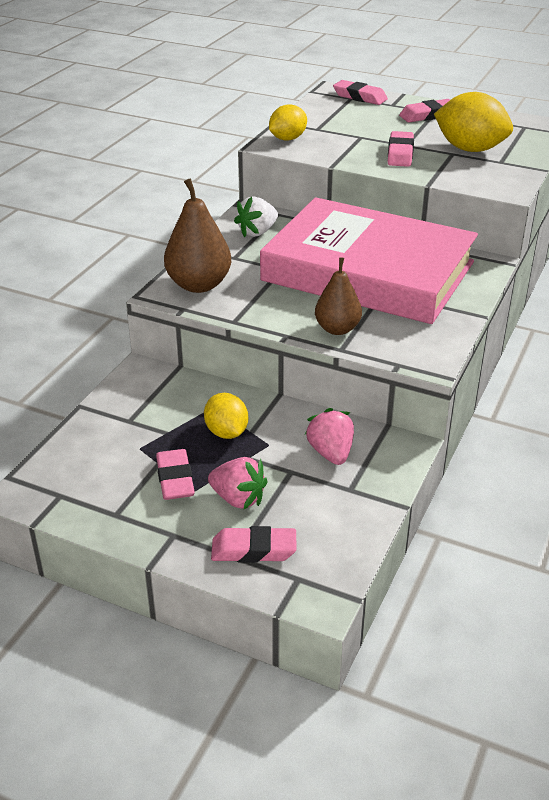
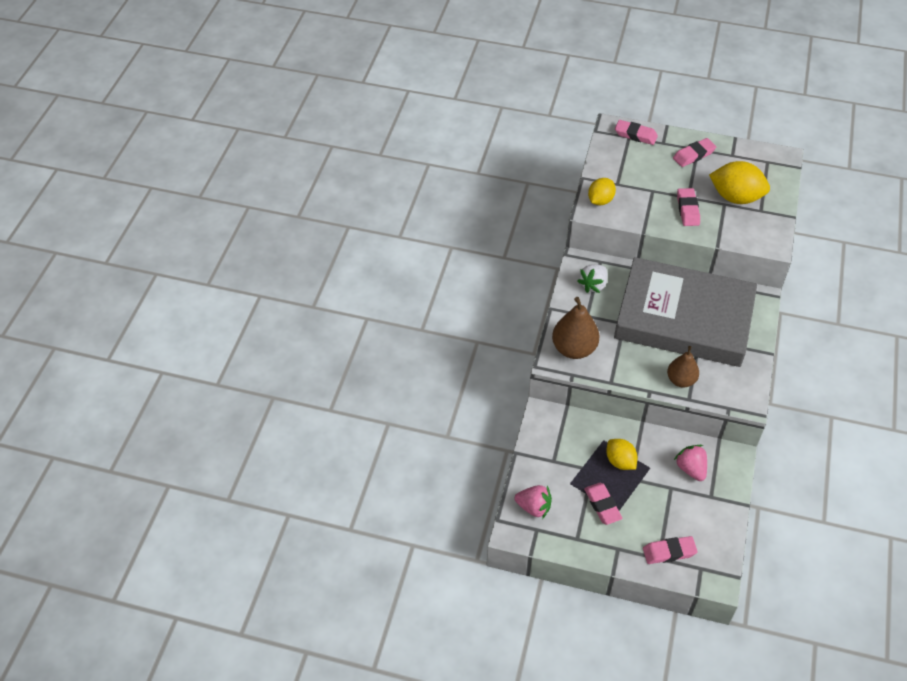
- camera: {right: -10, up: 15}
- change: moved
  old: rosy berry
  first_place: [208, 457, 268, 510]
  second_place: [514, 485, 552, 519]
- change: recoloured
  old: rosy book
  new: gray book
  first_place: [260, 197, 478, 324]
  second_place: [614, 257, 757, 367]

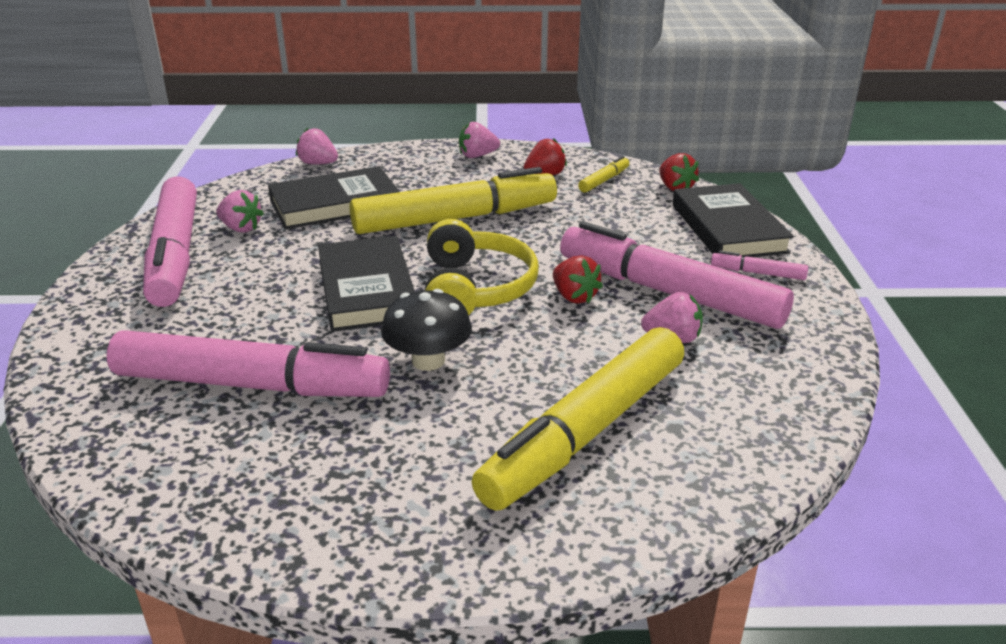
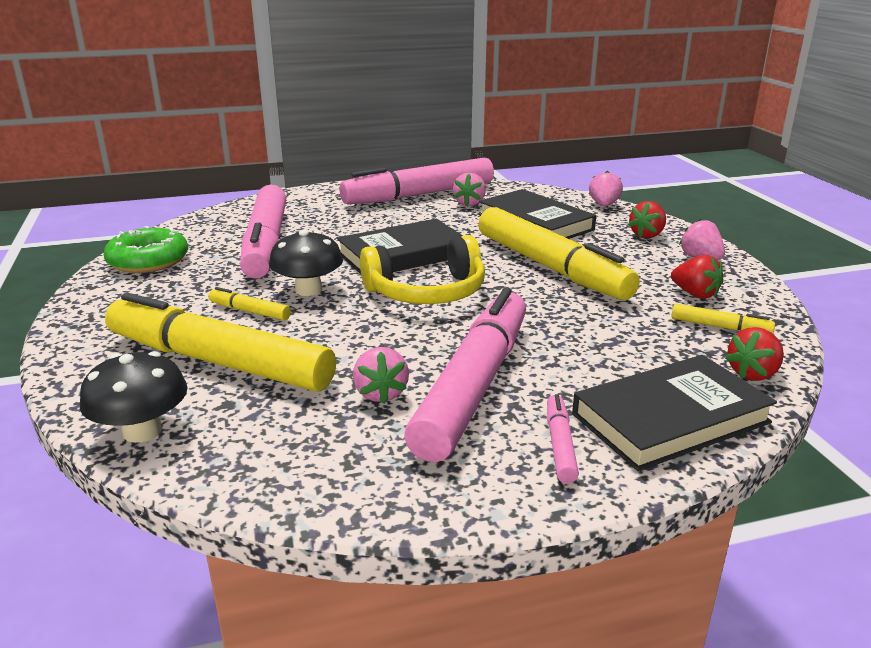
- camera: {right: 75, up: -5}
- change: added
  new: ebony mushroom
  second_place: [80, 351, 188, 443]
- change: added
  new: green donut
  second_place: [104, 226, 188, 273]
- change: added
  new: yellow marker
  second_place: [208, 287, 291, 321]
- change: moved
  old: scarlet berry
  first_place: [553, 255, 603, 304]
  second_place: [628, 201, 666, 238]

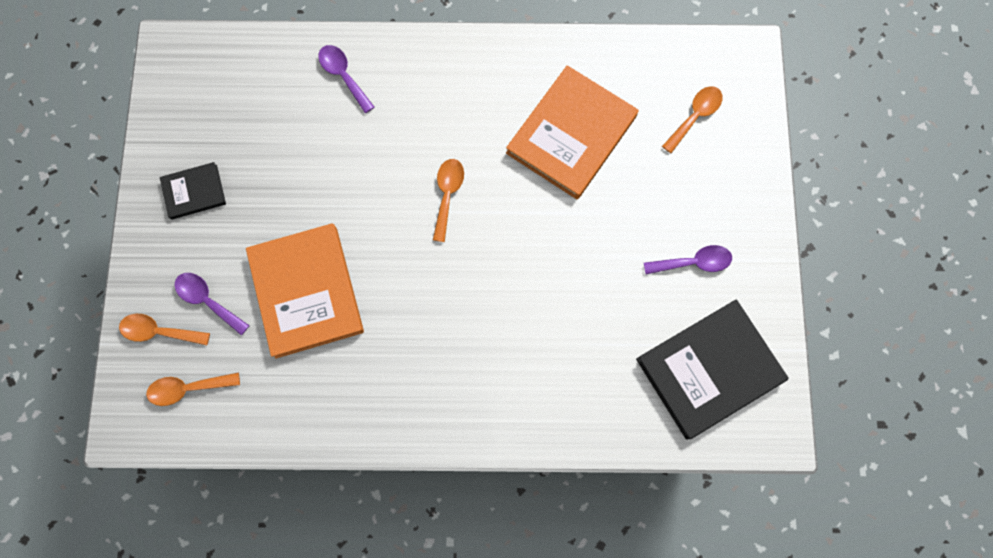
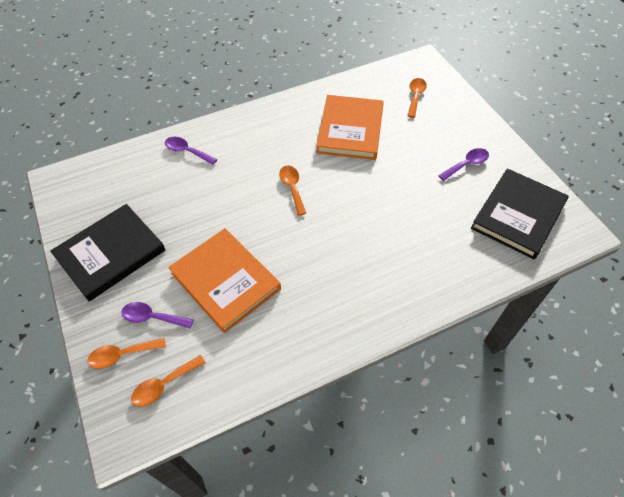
- camera: {right: -25, up: -20}
- change: resized
  old: ebony book
  first_place: [160, 162, 226, 220]
  second_place: [50, 204, 165, 301]
  factor: 1.98

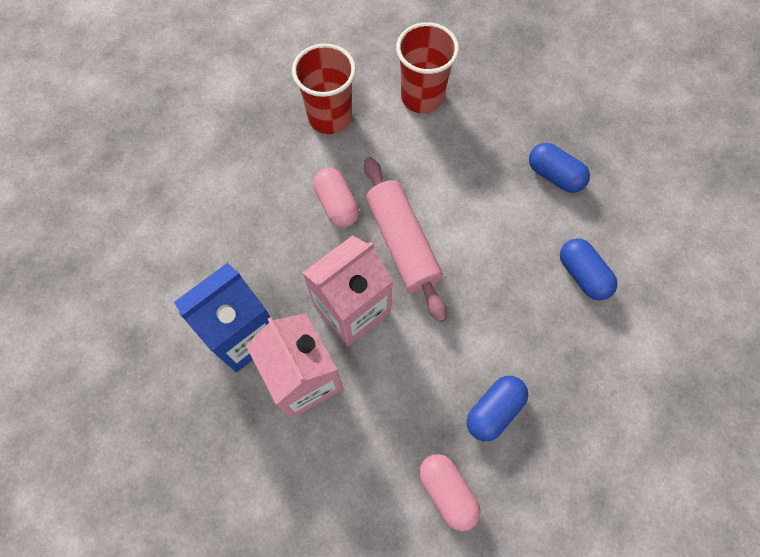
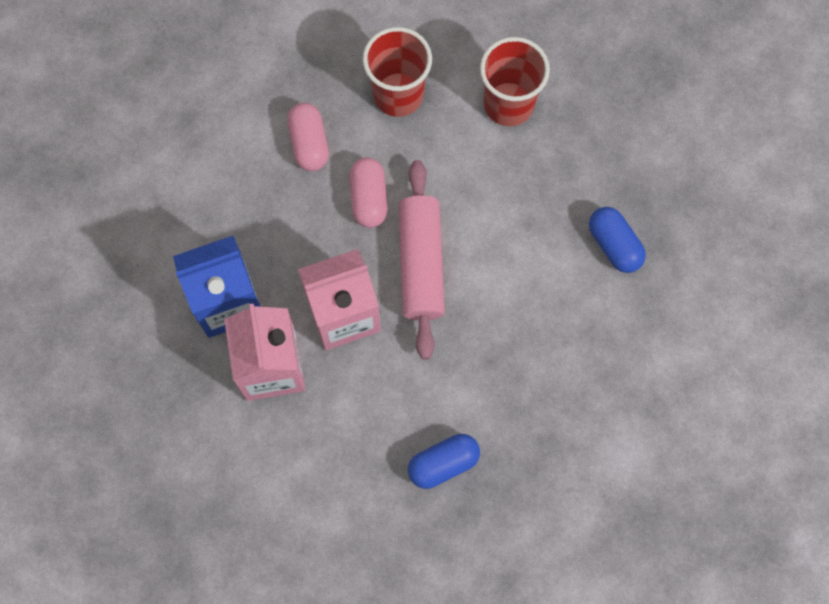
- camera: {right: 20, up: 5}
- change: removed
  old: royal blue pill
  first_place: [560, 238, 617, 301]
- change: moved
  old: rosy pill
  first_place: [419, 454, 481, 531]
  second_place: [287, 103, 329, 171]

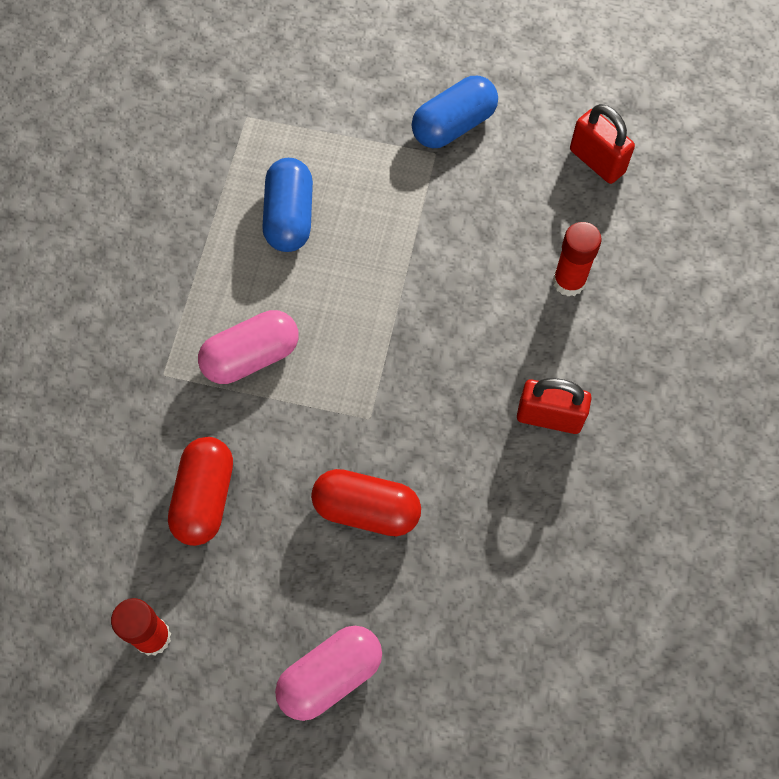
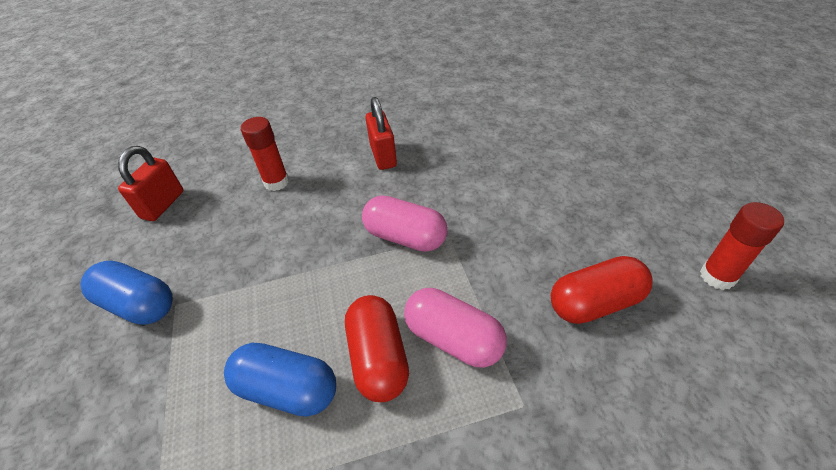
- camera: {right: -115, up: -20}
- change: moved
  old: rosy pill
  first_place: [275, 626, 382, 721]
  second_place: [362, 195, 447, 252]
- change: moved
  old: scarlet pill
  first_place: [311, 469, 421, 536]
  second_place: [345, 295, 409, 402]
- change: turned
  old: royal blue pill
  first_place: [262, 158, 313, 252]
  second_place: [224, 343, 336, 417]
  degrees: 45

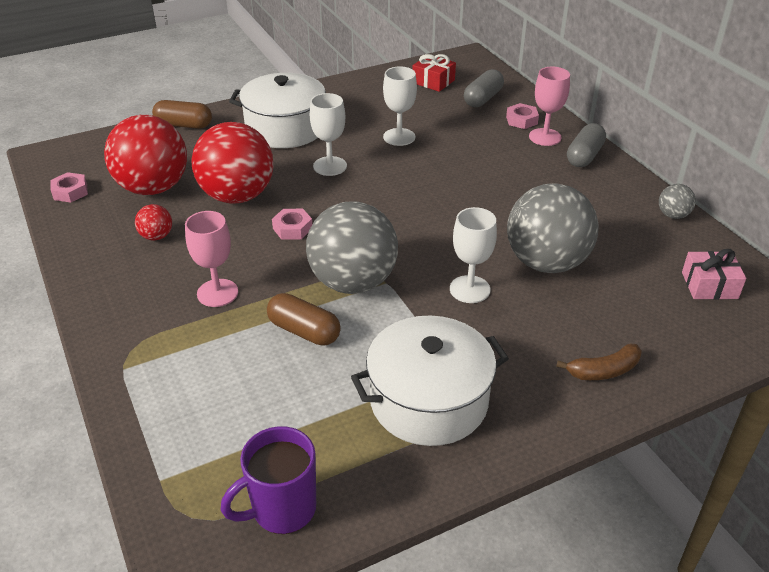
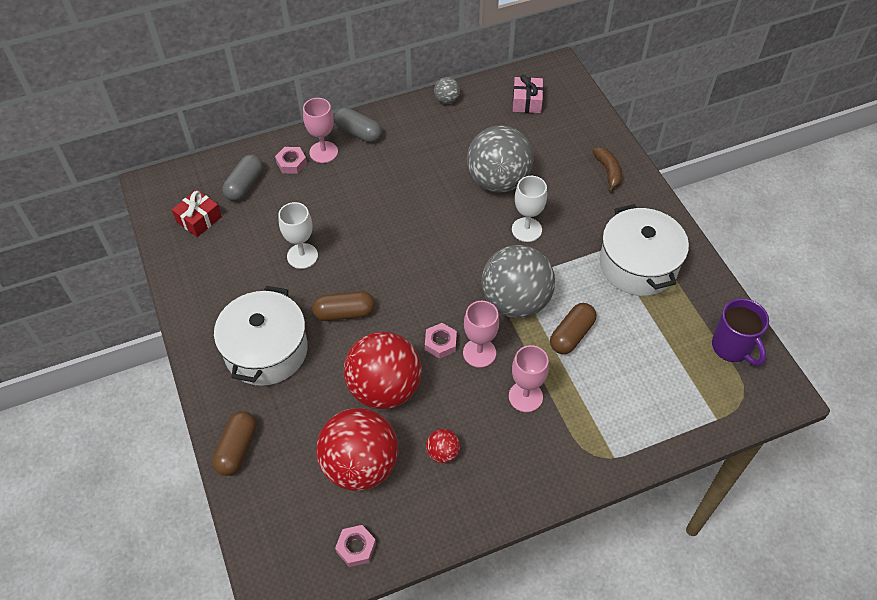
- camera: {right: -85, up: 15}
- change: added
  new: rosy chalice
  second_place: [463, 301, 499, 368]
- change: replaced
  old: snow-white chalice
  new: dark brown pill
  first_place: [310, 93, 347, 176]
  second_place: [312, 291, 375, 321]
- change: turned
  old: gray pill
  first_place: [464, 69, 504, 107]
  second_place: [222, 154, 263, 201]
  degrees: 75

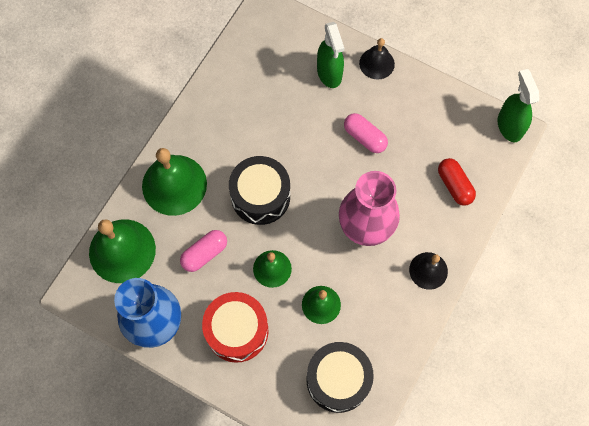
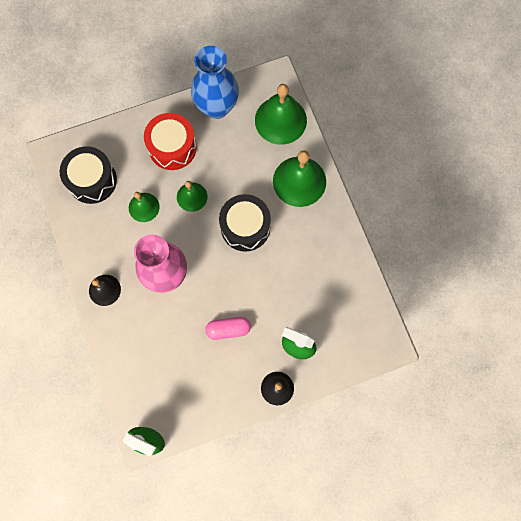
- camera: {right: 130, up: 5}
- change: removed
  old: rosy pill
  first_place: [180, 230, 227, 272]
- change: removed
  old: scarlet pill
  first_place: [438, 158, 476, 206]

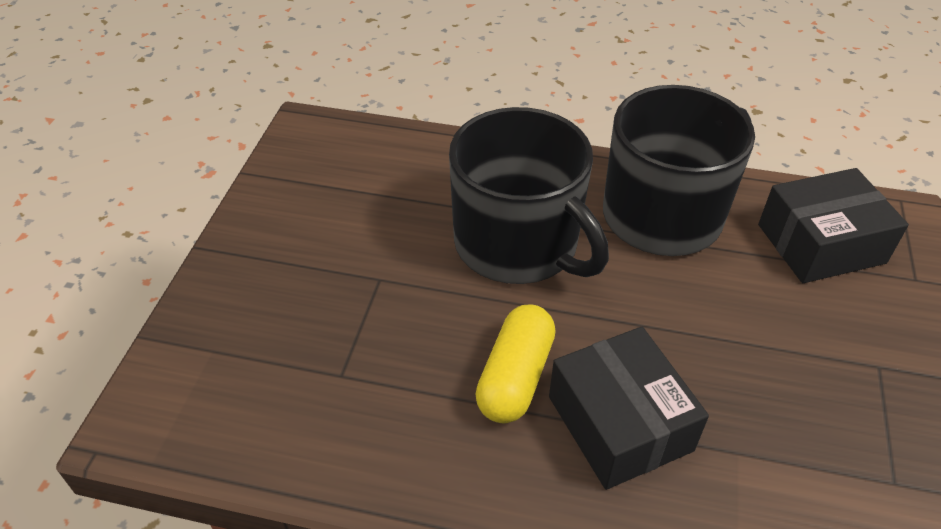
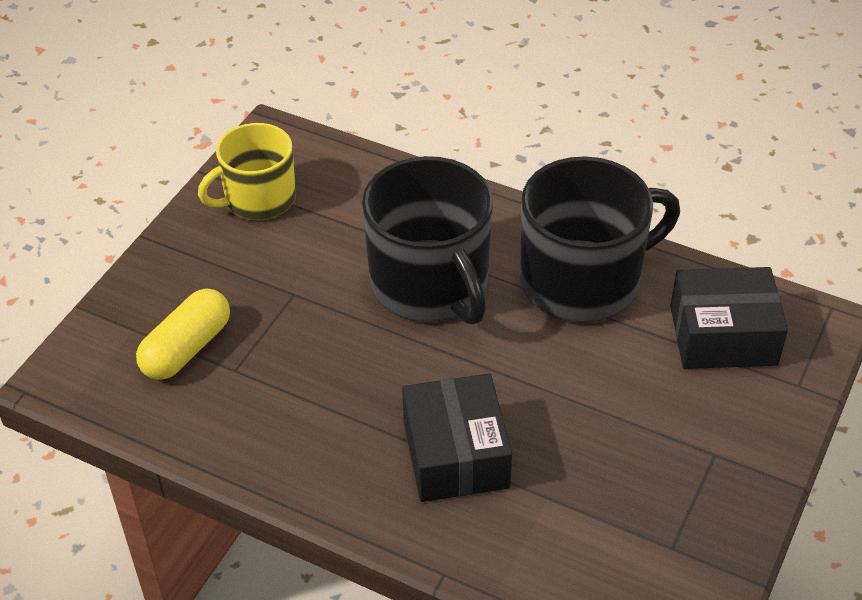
- camera: {right: 15, up: 0}
- change: added
  new: yellow coffee mug
  second_place: [198, 123, 296, 220]
- change: moved
  old: yellow pill
  first_place: [475, 304, 556, 423]
  second_place: [136, 288, 230, 380]

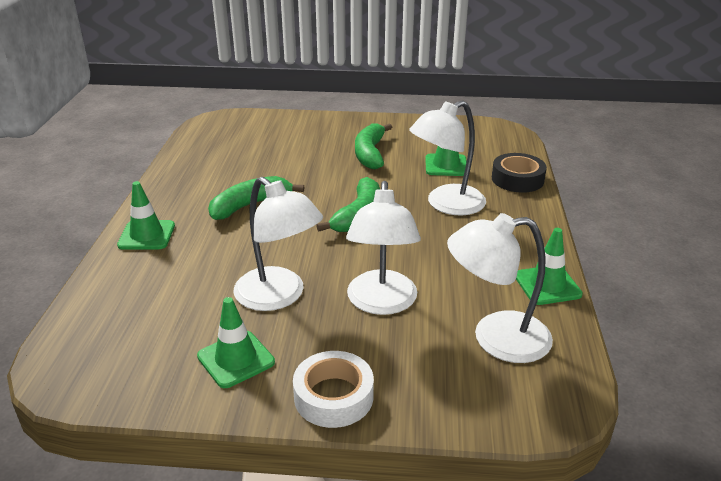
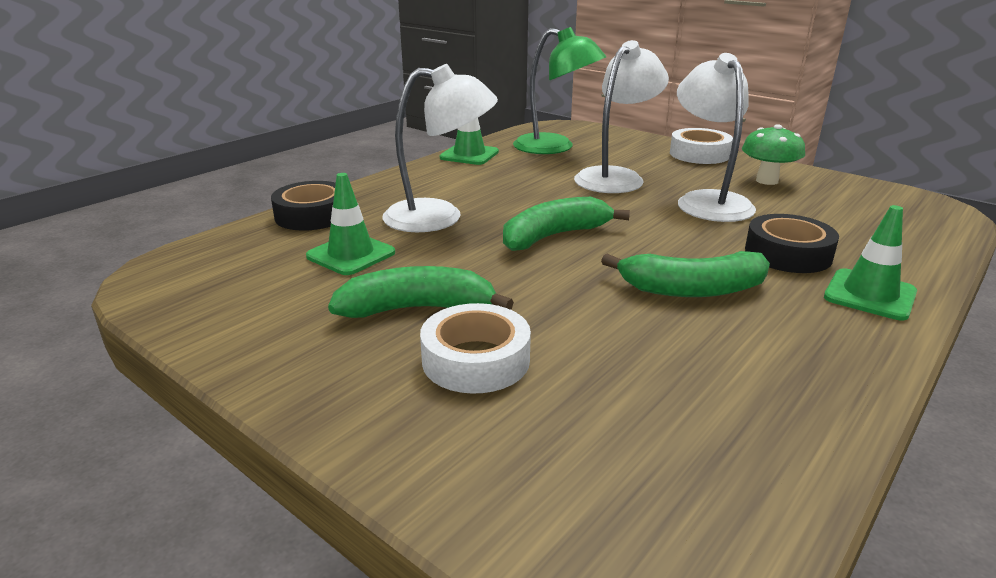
- camera: {right: -145, up: -5}
- change: added
  new: snow-white tape
  second_place: [420, 303, 531, 394]
- change: added
  new: ebony tape
  second_place: [745, 214, 839, 273]
- change: replaced
  old: green traffic cone
  new: green mushroom
  first_place: [197, 297, 275, 388]
  second_place: [742, 124, 805, 185]
- change: recoloured
  old: snow-white lamp
  new: green lamp
  first_place: [447, 213, 553, 363]
  second_place: [513, 27, 606, 154]
- change: turned
  old: green banana fruit
  first_place: [355, 123, 392, 169]
  second_place: [328, 266, 514, 318]
  degrees: -135

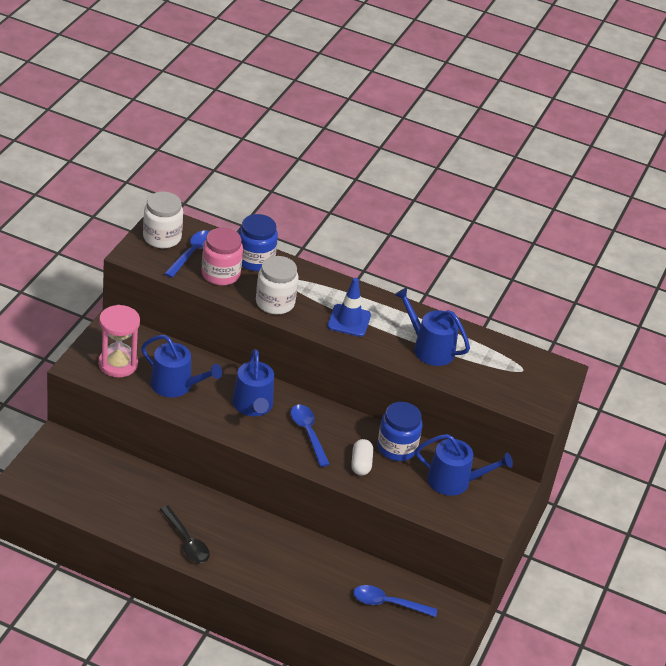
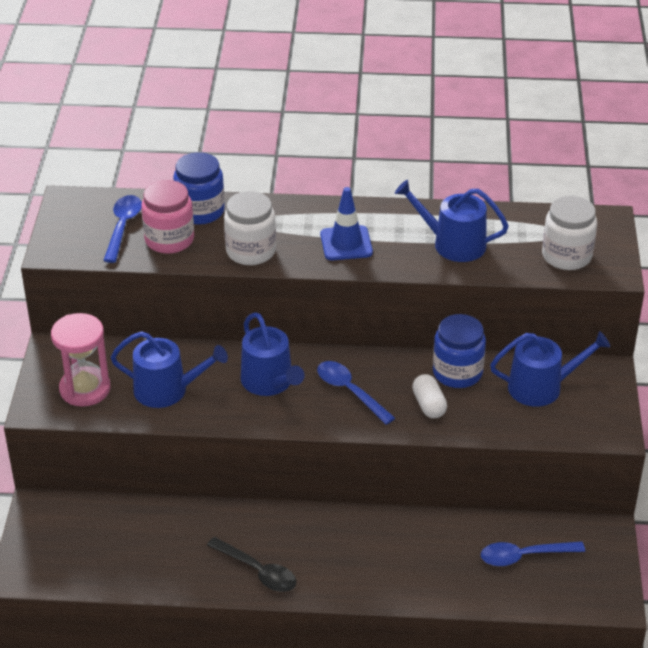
- camera: {right: -15, up: 0}
- change: moved
  old: snow-white jar
  first_place: [143, 192, 183, 248]
  second_place: [542, 196, 597, 270]

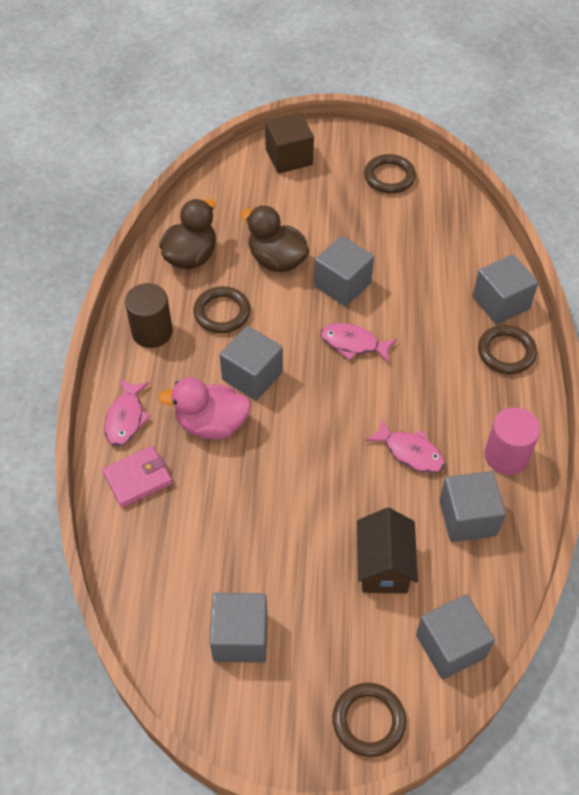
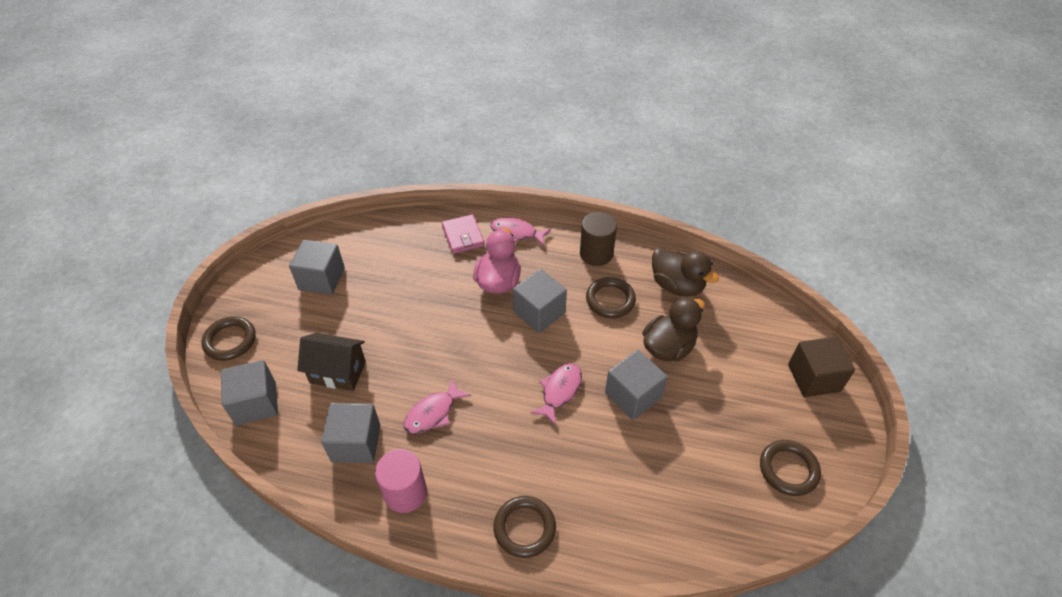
- camera: {right: 100, up: -5}
- change: removed
  old: gray solid cube
  first_place: [473, 254, 538, 324]

